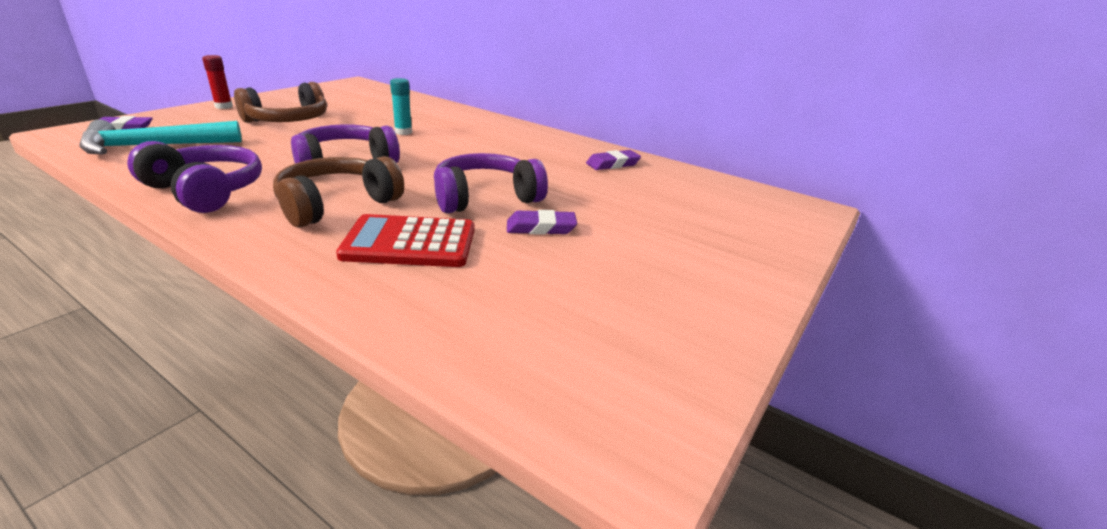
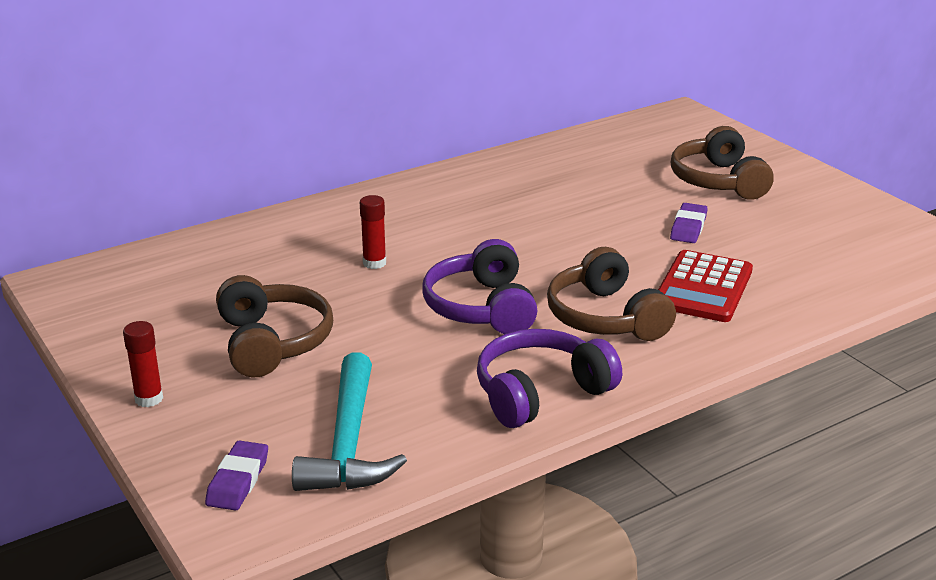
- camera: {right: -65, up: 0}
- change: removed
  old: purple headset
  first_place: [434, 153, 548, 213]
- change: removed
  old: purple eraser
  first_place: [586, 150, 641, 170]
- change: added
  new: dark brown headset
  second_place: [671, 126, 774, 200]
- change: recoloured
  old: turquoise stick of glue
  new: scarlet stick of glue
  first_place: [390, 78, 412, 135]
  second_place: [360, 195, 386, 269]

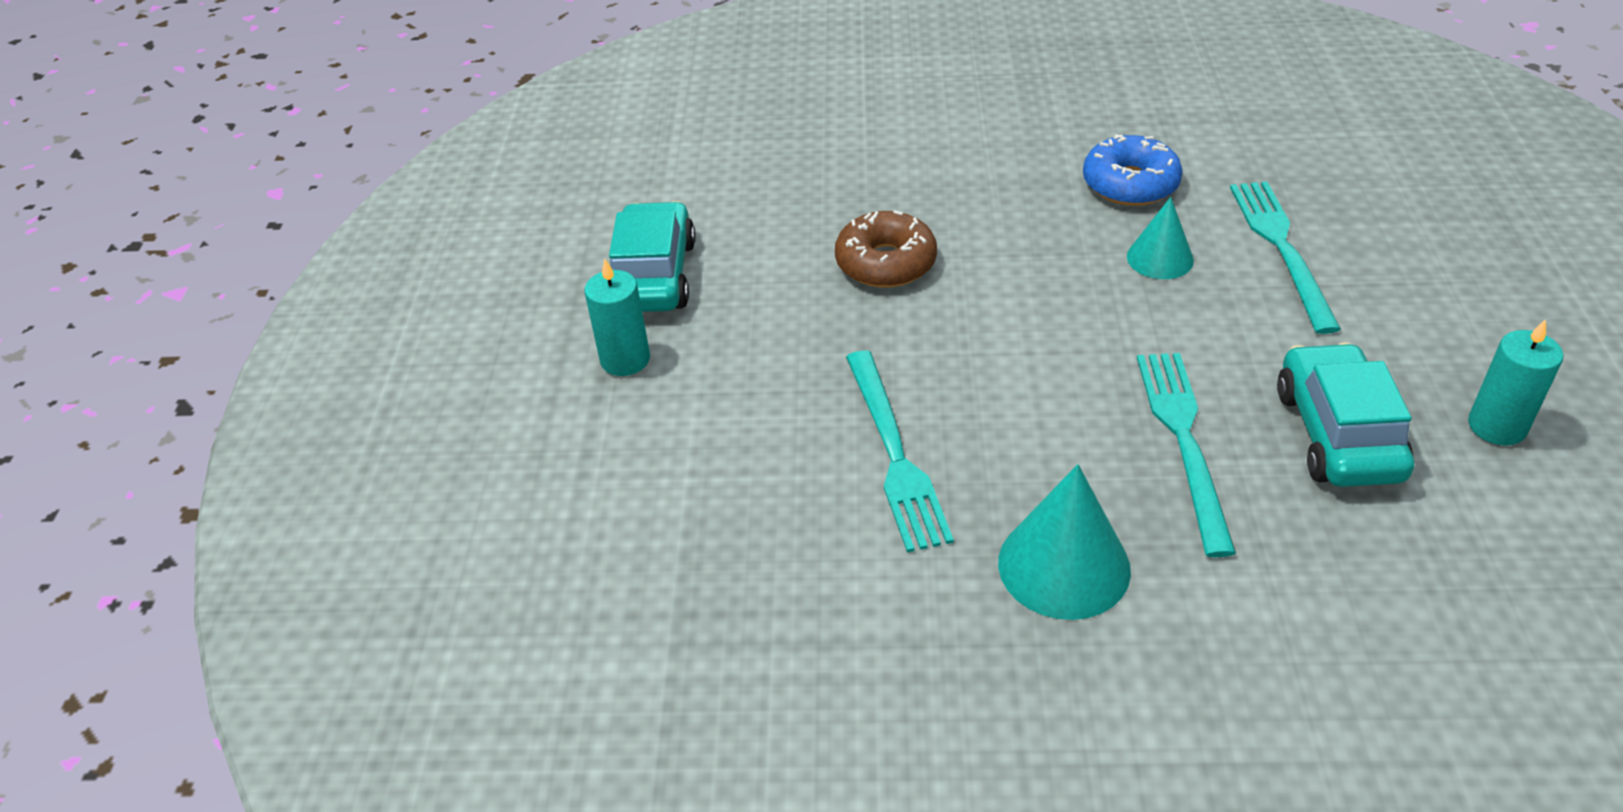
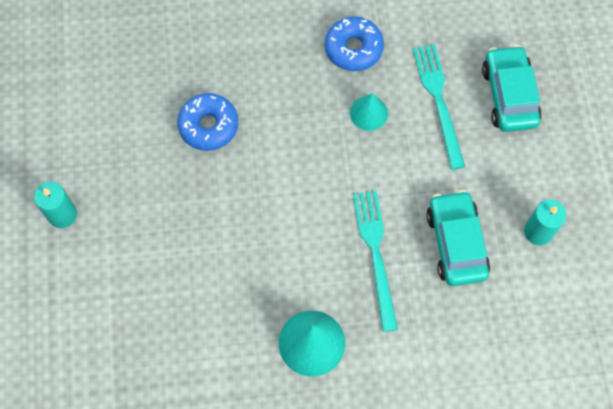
- camera: {right: -10, up: 25}
- change: removed
  old: turquoise table fork
  first_place: [846, 350, 954, 553]
- change: moved
  old: turquoise automobile
  first_place: [609, 201, 696, 312]
  second_place: [482, 45, 542, 132]
- change: recoloured
  old: dark brown donut
  new: royal blue donut
  first_place: [835, 210, 937, 288]
  second_place: [177, 93, 238, 151]

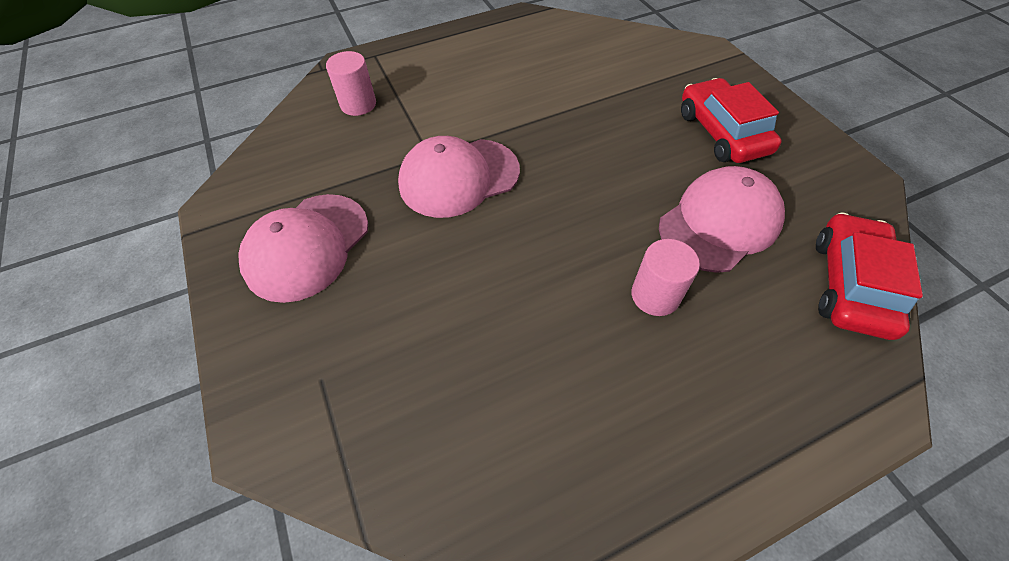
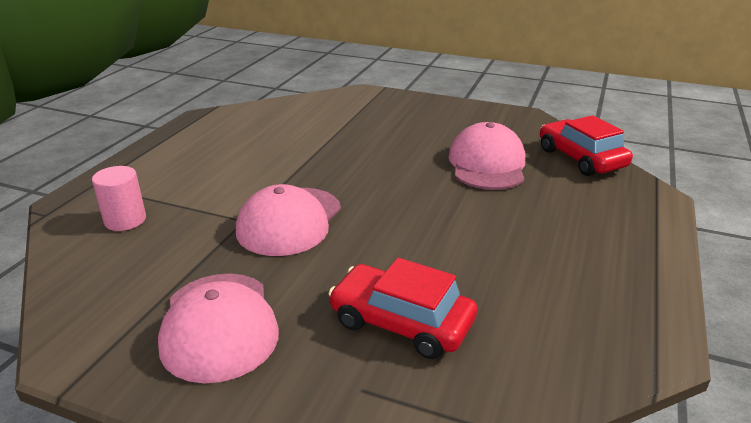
- camera: {right: -45, up: -25}
- change: removed
  old: rosy cylinder
  first_place: [631, 239, 700, 316]
- change: moved
  old: scarlet automobile
  first_place: [681, 78, 781, 163]
  second_place: [328, 258, 477, 359]

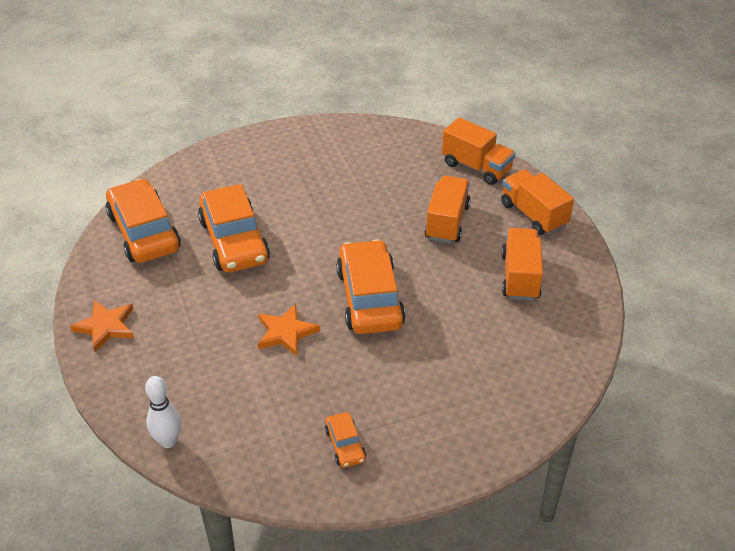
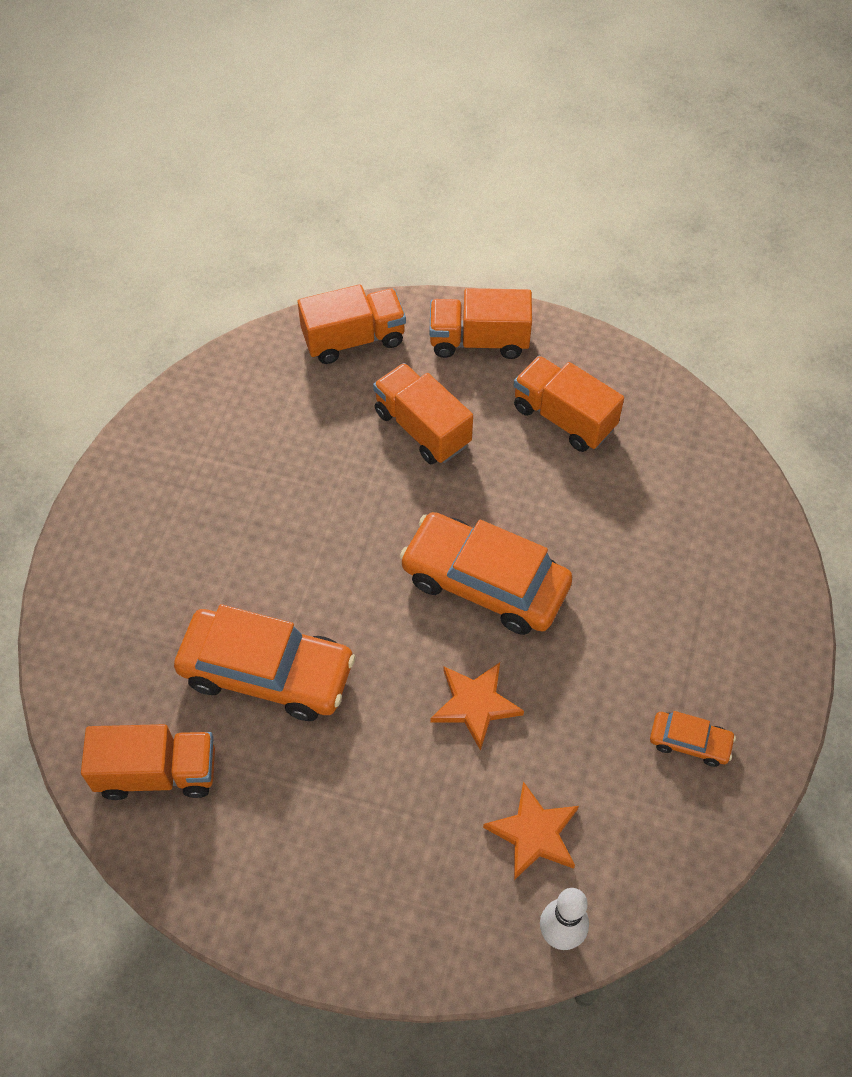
- camera: {right: -55, up: 15}
- change: moved
  old: bright orange star
  first_place: [70, 300, 134, 352]
  second_place: [483, 781, 579, 880]
- change: replaced
  old: bright orange automobile
  new: bright orange truck
  first_place: [106, 179, 181, 263]
  second_place: [81, 724, 215, 800]

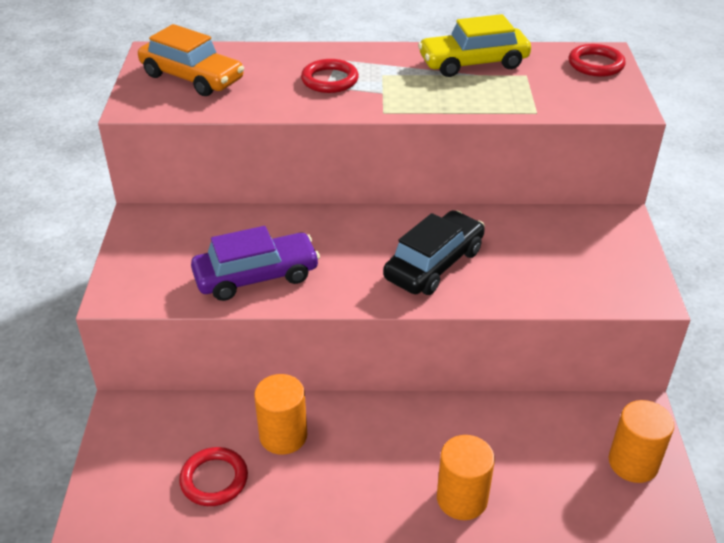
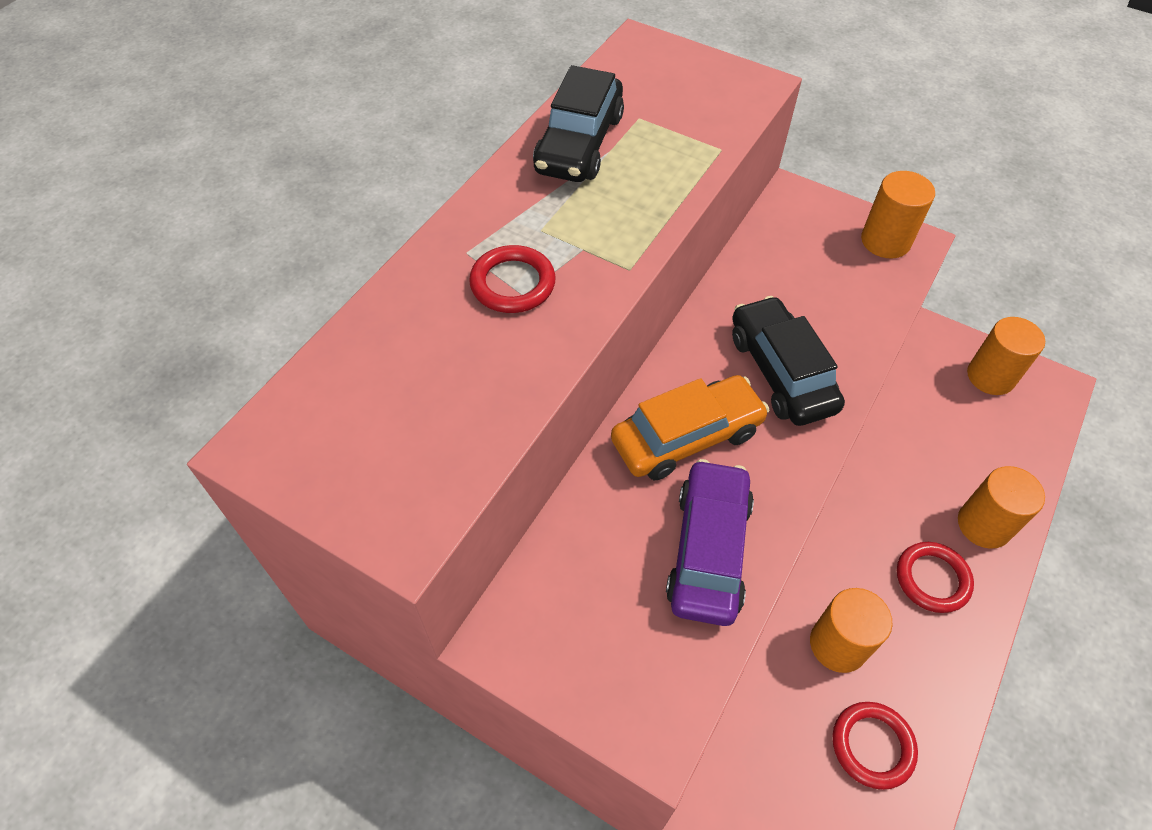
- camera: {right: -60, up: 15}
- change: added
  new: bright orange cylinder
  second_place: [861, 171, 935, 259]
- change: moved
  old: bright orange automobile
  first_place: [138, 24, 244, 96]
  second_place: [611, 375, 769, 480]
- change: moved
  old: scarlet ring
  first_place: [568, 44, 626, 77]
  second_place: [897, 542, 974, 613]
- change: recoloured
  old: yellow automobile
  new: ebony automobile
  first_place: [418, 14, 531, 77]
  second_place: [533, 65, 624, 182]

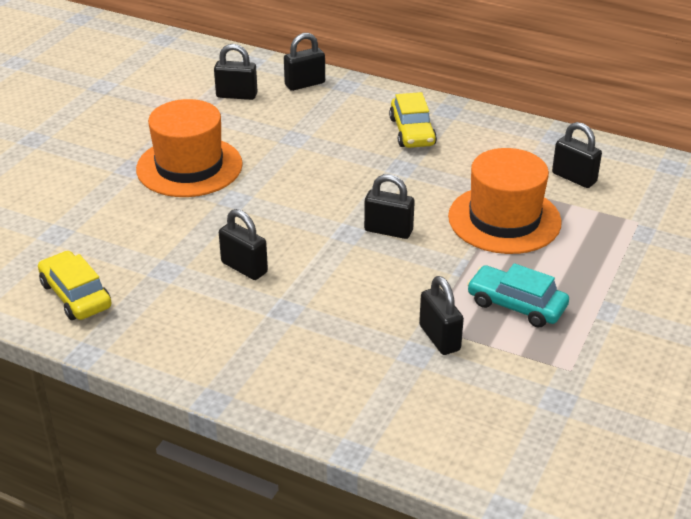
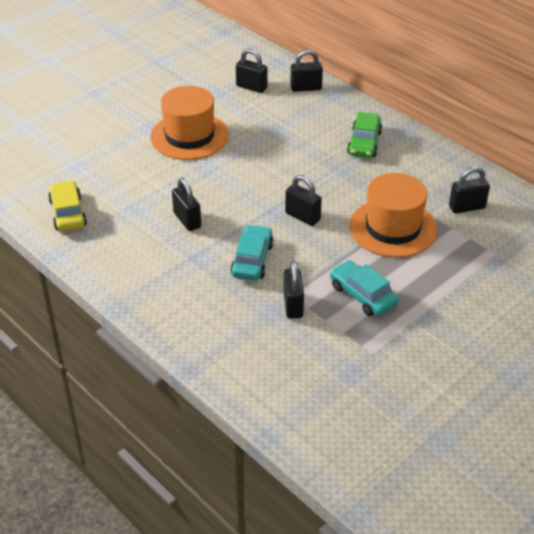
- camera: {right: 20, up: 5}
- change: added
  new: turquoise automobile
  second_place: [231, 225, 274, 280]
- change: recoloured
  old: yellow automobile
  new: green automobile
  first_place: [389, 92, 437, 148]
  second_place: [347, 112, 382, 158]
- change: turned
  old: ebony padlock
  first_place: [552, 122, 602, 188]
  second_place: [449, 167, 490, 213]
  degrees: -75

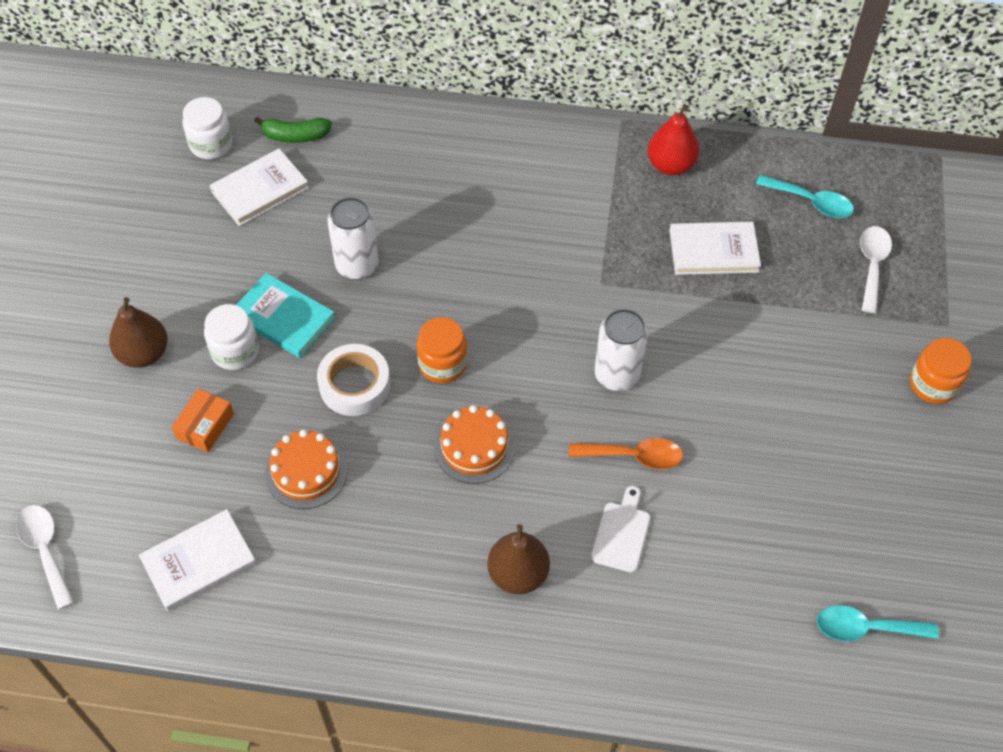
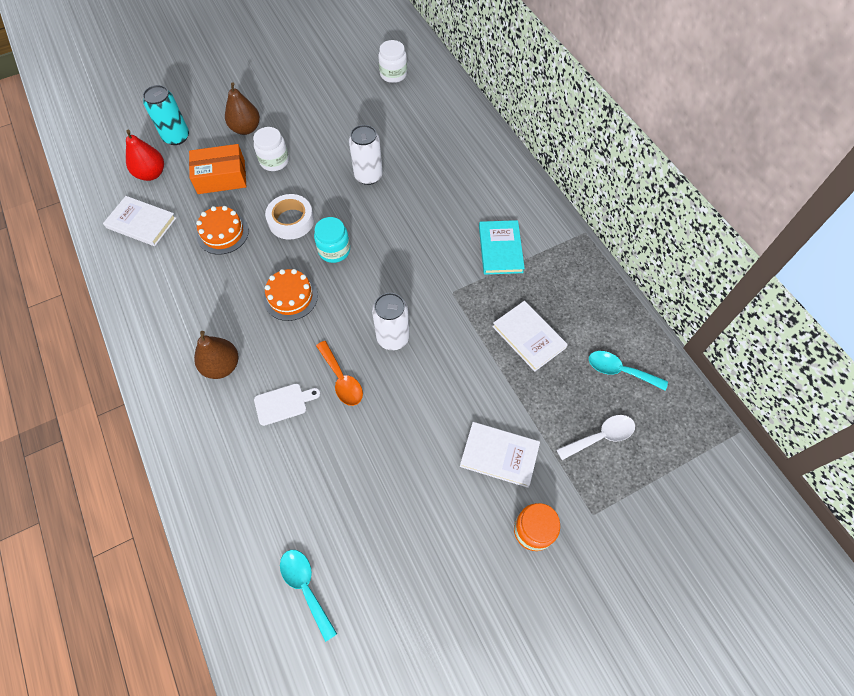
- camera: {right: 55, up: 5}
- change: removed
  old: snow-white teaspoon
  first_place: [16, 505, 74, 610]
- change: removed
  old: green banana fruit
  first_place: [254, 117, 332, 143]
- change: added
  new: turquoise can
  second_place: [143, 85, 189, 145]
- change: moved
  old: snow-white book
  first_place: [209, 148, 309, 226]
  second_place: [460, 422, 540, 488]
- change: moved
  old: turquoise book
  first_place: [236, 273, 335, 358]
  second_place: [479, 220, 525, 275]
- change: moved
  old: scarlet pear
  first_place: [648, 104, 700, 175]
  second_place: [126, 130, 164, 181]
- change: recoloured
  old: bright orange jar
  new: turquoise jar
  first_place: [417, 317, 467, 383]
  second_place: [314, 217, 350, 263]
- change: turned
  old: turquoise teaspoon
  first_place: [756, 175, 854, 218]
  second_place: [589, 351, 668, 390]
  degrees: 120
- change: resized
  old: bright orange parcel
  first_place: [172, 388, 234, 452]
  second_place: [189, 144, 246, 194]
  factor: 1.61

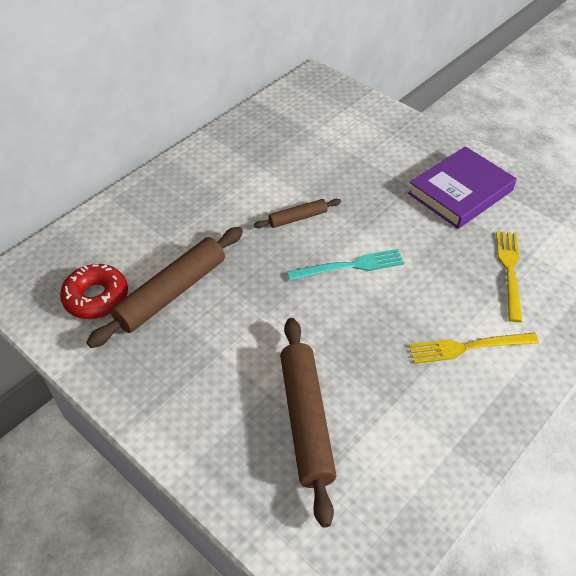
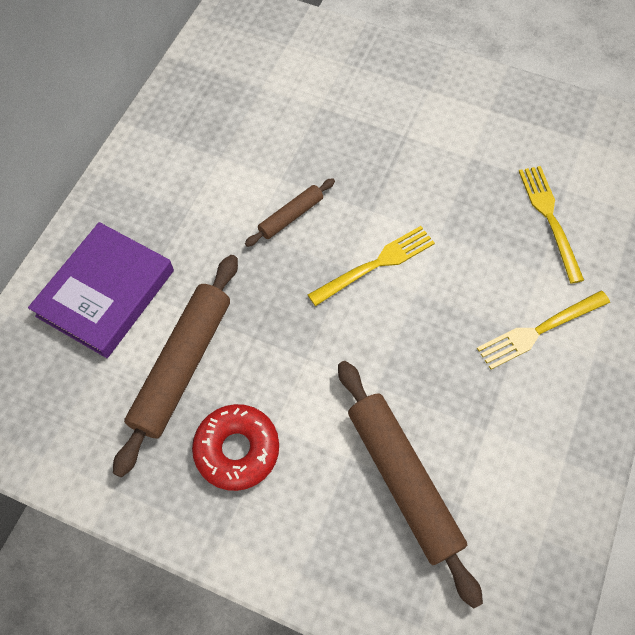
- camera: {right: -20, up: 15}
- change: moved
  old: scarlet donut
  first_place: [60, 264, 128, 319]
  second_place: [192, 404, 279, 491]
- change: moved
  old: purple book
  first_place: [408, 146, 517, 229]
  second_place: [28, 222, 174, 358]
- change: recoloured
  old: turquoise table fork
  new: yellow table fork
  first_place: [287, 249, 404, 281]
  second_place: [308, 226, 435, 306]

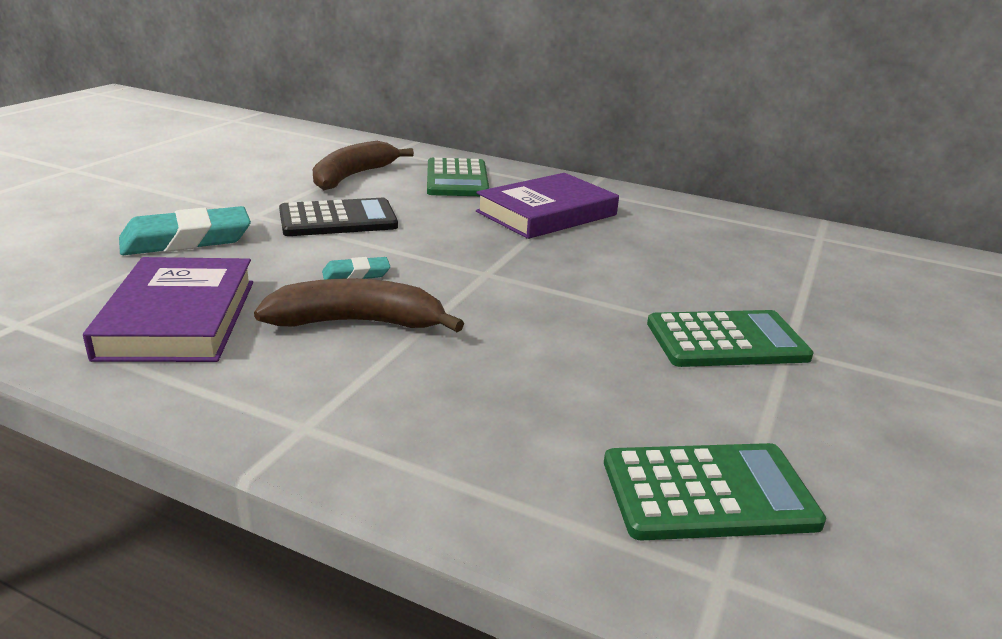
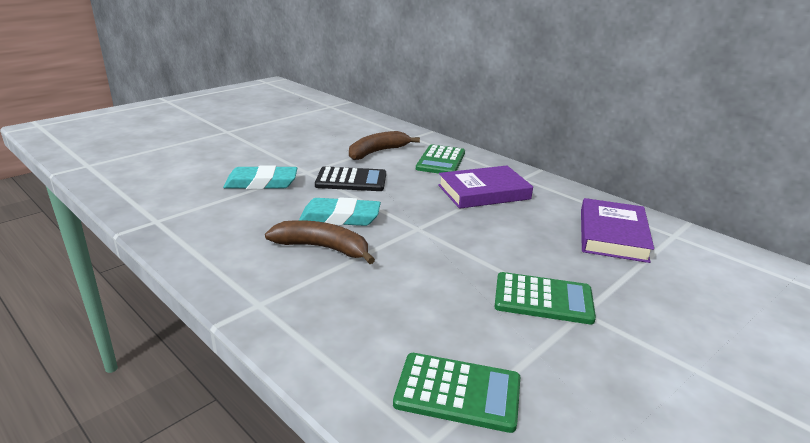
- camera: {right: 20, up: 0}
- change: moved
  old: purple book
  first_place: [83, 257, 253, 362]
  second_place: [581, 198, 654, 263]
- change: resized
  old: turquoise eraser
  first_place: [322, 257, 390, 280]
  second_place: [299, 197, 381, 226]
  factor: 1.99

